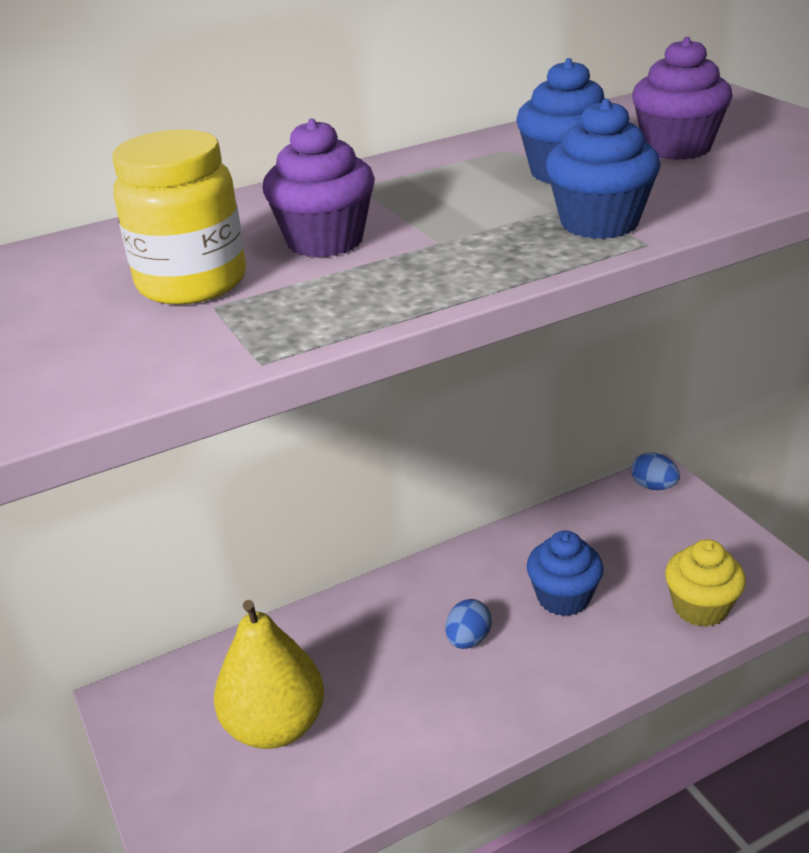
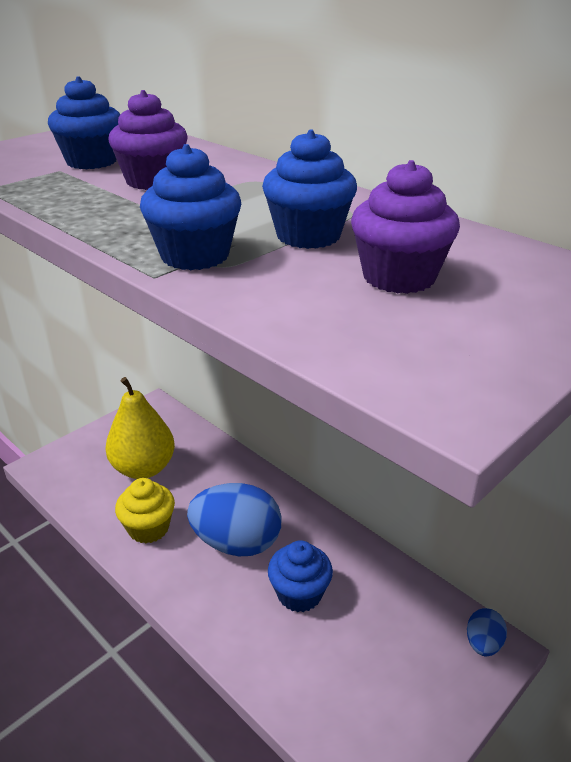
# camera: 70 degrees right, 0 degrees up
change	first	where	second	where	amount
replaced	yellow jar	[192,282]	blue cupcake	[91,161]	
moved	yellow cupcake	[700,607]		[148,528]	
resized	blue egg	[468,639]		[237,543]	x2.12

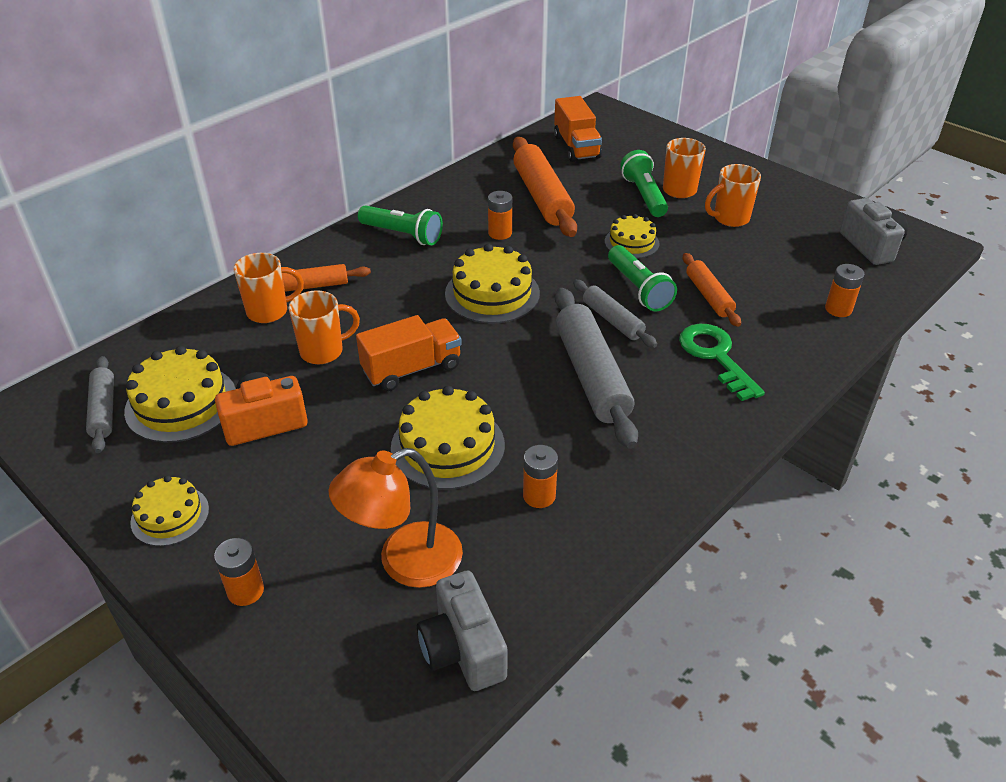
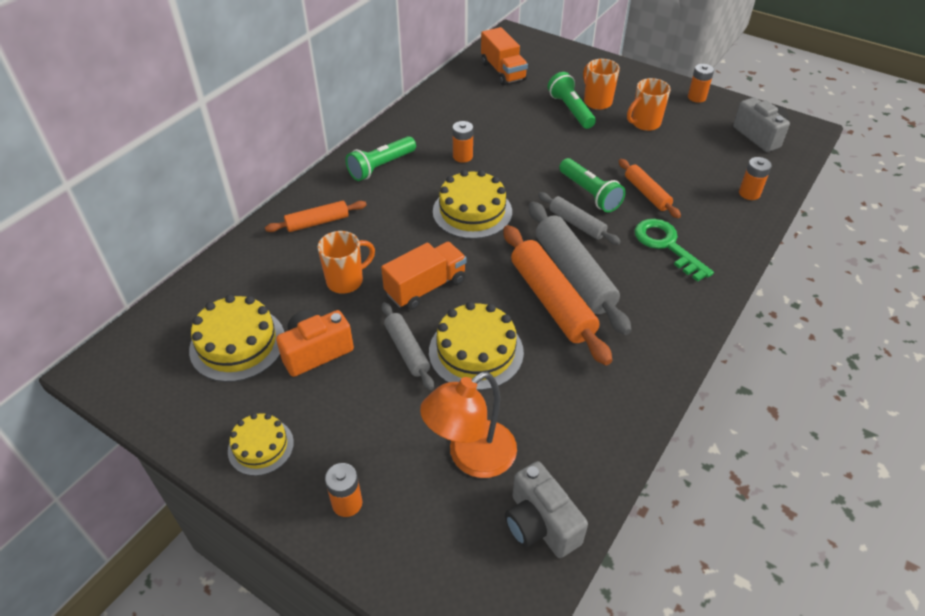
# camera: 10 degrees left, 5 degrees up
change	first	where	second	where	amount
turned	green flashlight	[402,235]		[381,167]	120 degrees clockwise
moved	grey rolling pin	[103,410]		[407,350]	
moved	orange rolling pin	[542,197]		[552,301]	
moved	orange battery	[539,496]		[696,97]	
removed	orange mug	[269,311]			
removed	yellow cake	[631,242]			

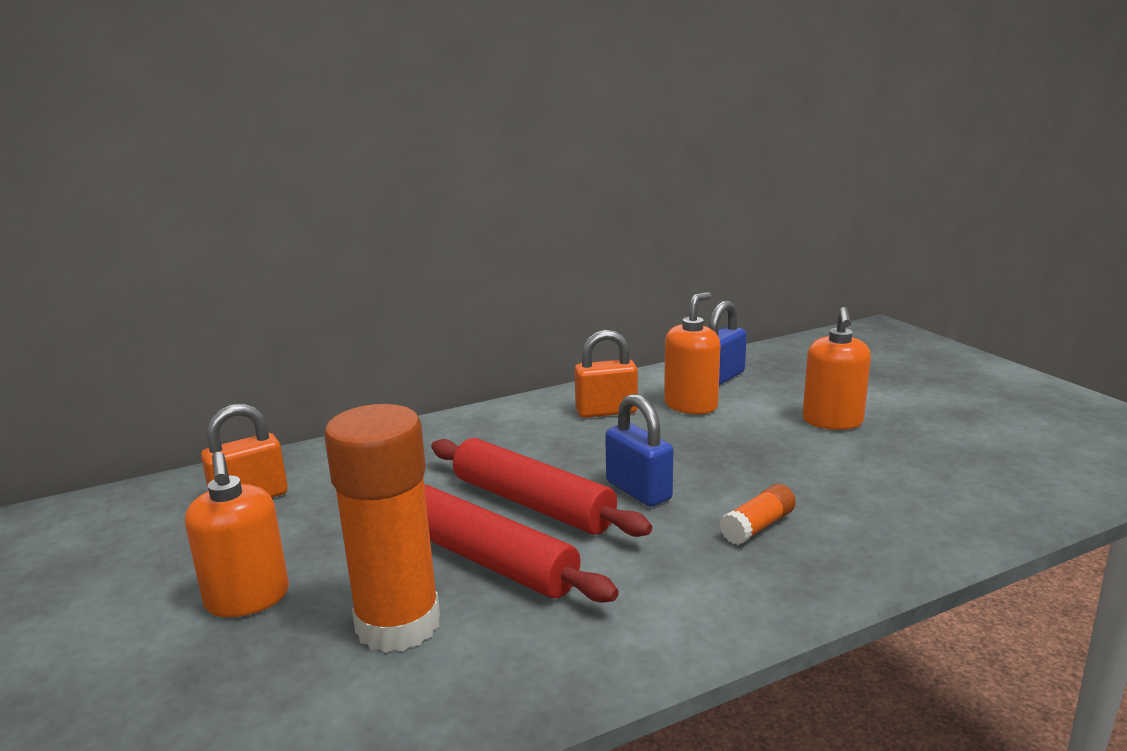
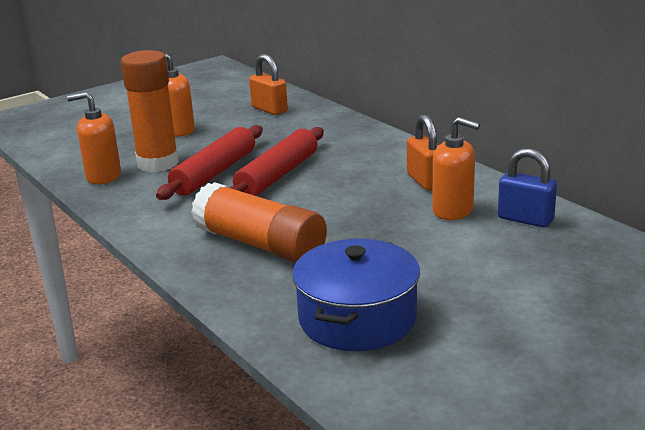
# camera: 80 degrees right, 5 degrees up
change	first	where	second	where	amount
moved	orange soap dispenser	[832,421]		[103,176]	
resized	orange glue stick	[757,526]		[260,244]	x2.29
added			blue pot	[357,318]	
removed	blue padlock	[638,491]			

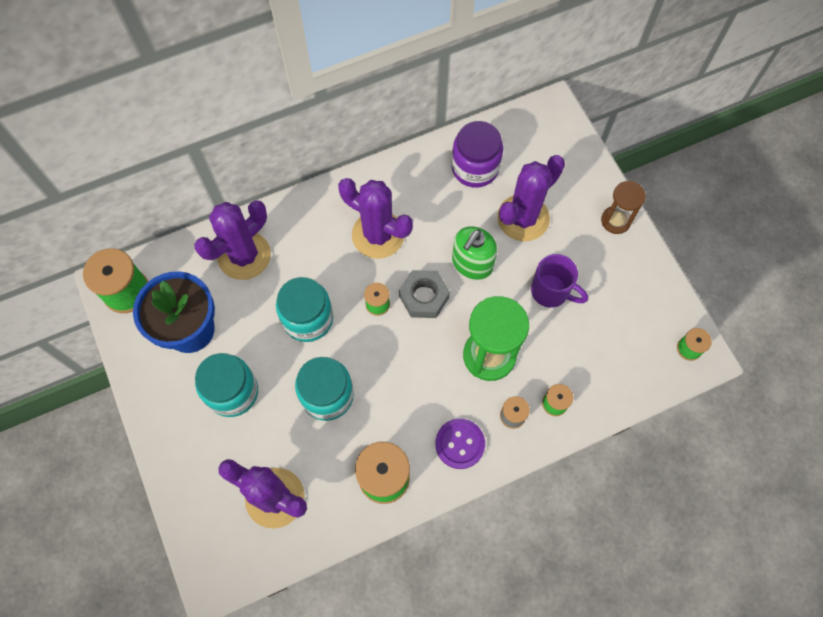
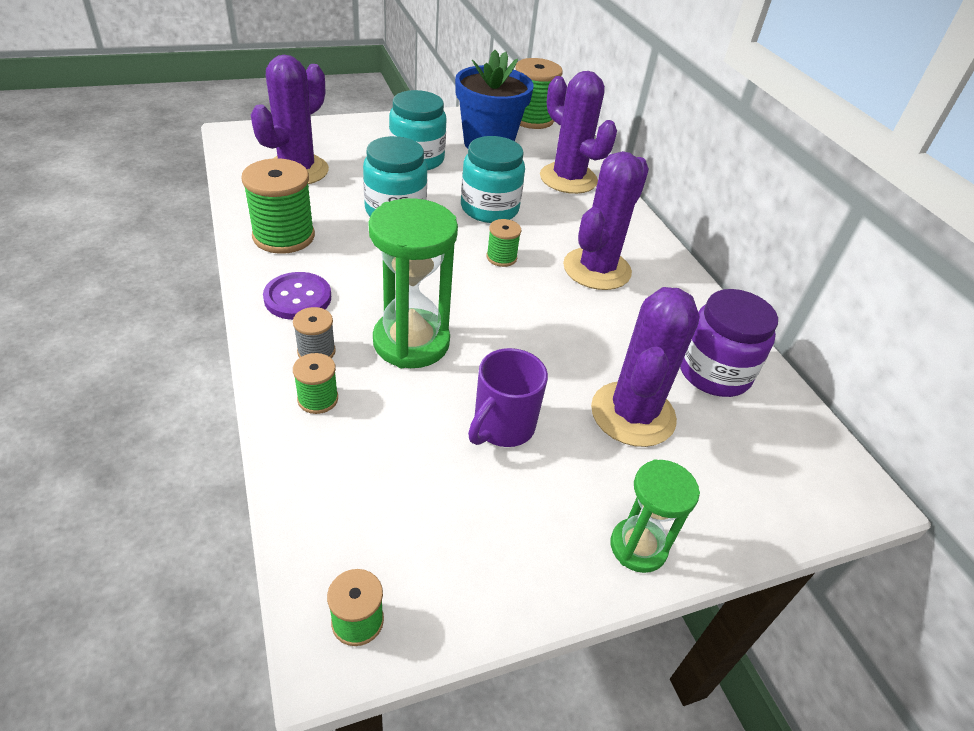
# camera: 90 degrees right, 25 degrees down
change	first	where	second	where	amount
turned	purple cactus	[523,218]		[633,414]	60 degrees clockwise
recoloured	brown hourglass	[615,221]	green hourglass	[638,547]	
removed	grey nut	[424,297]			
removed	green soap dispenser	[472,263]			

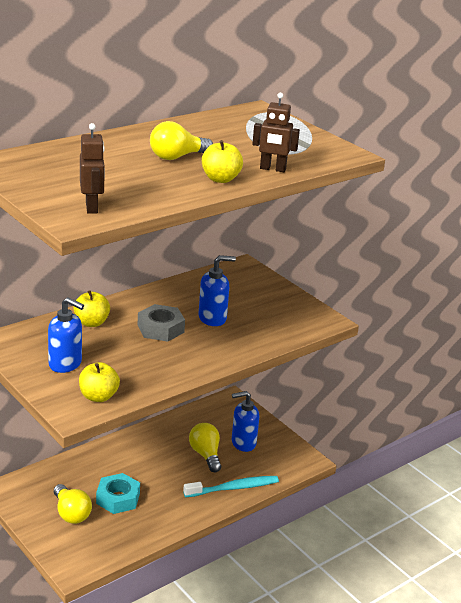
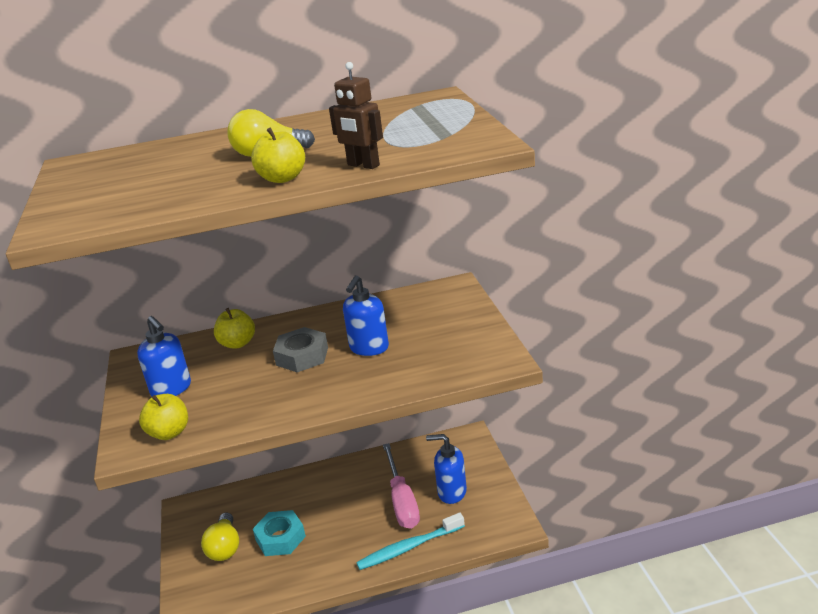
# camera: 30 degrees right, 0 degrees up
change	first	where	second	where	amount
turned	blue soap dispenser	[212,318]		[369,348]	105 degrees clockwise
turned	turquoise toothbrush	[233,488]		[409,547]	150 degrees clockwise
replaced	yellow light bulb	[205,455]	pink screwdriver	[402,501]	
removed	brown robot	[92,207]			

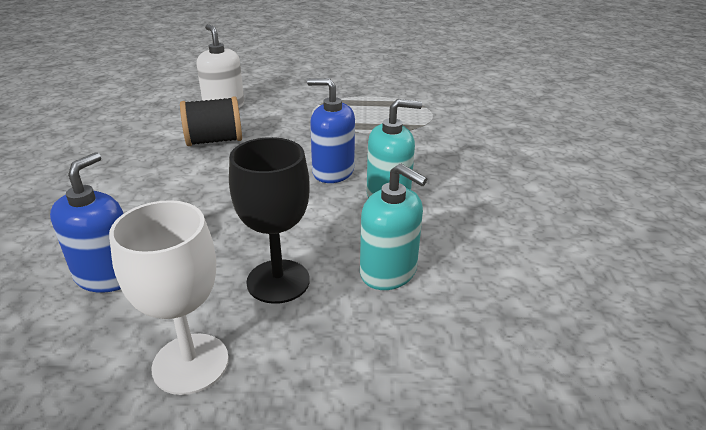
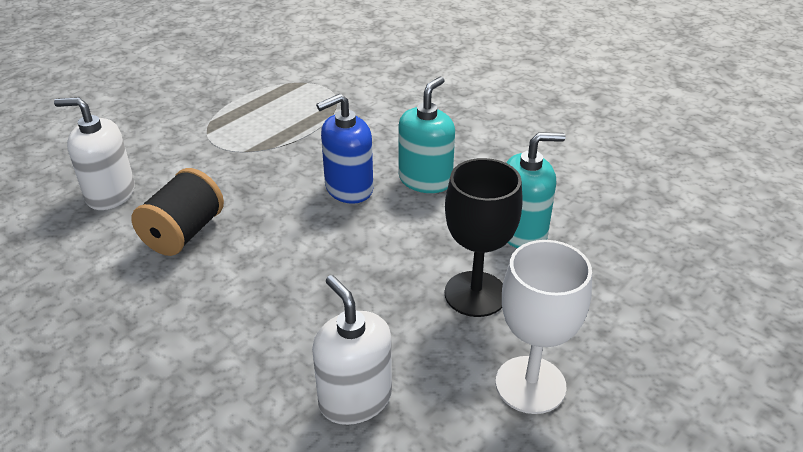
# camera: 50 degrees left, 5 degrees up
change	first	where	second	where	amount
recoloured	blue soap dispenser	[107,275]	white soap dispenser	[355,399]	

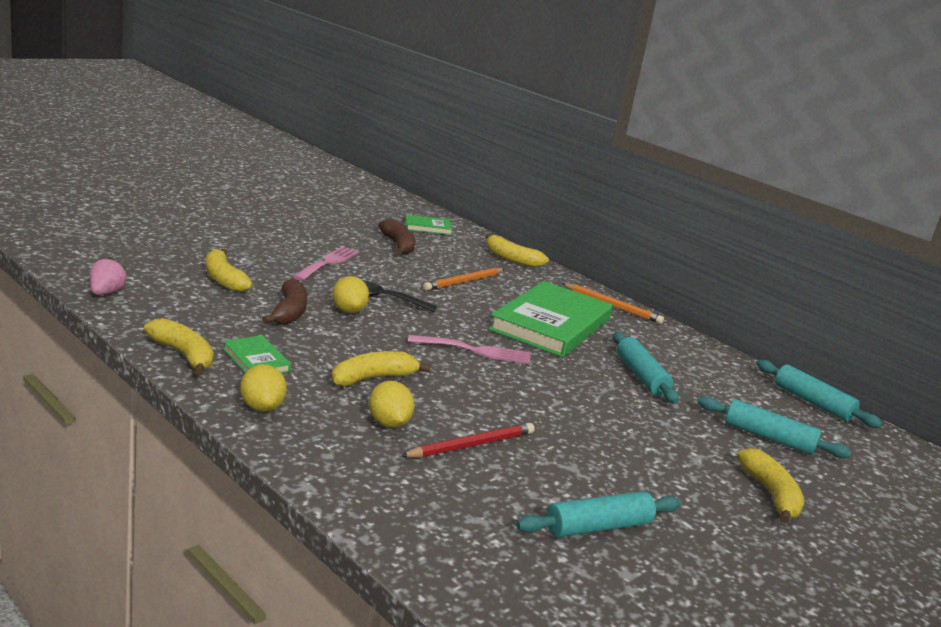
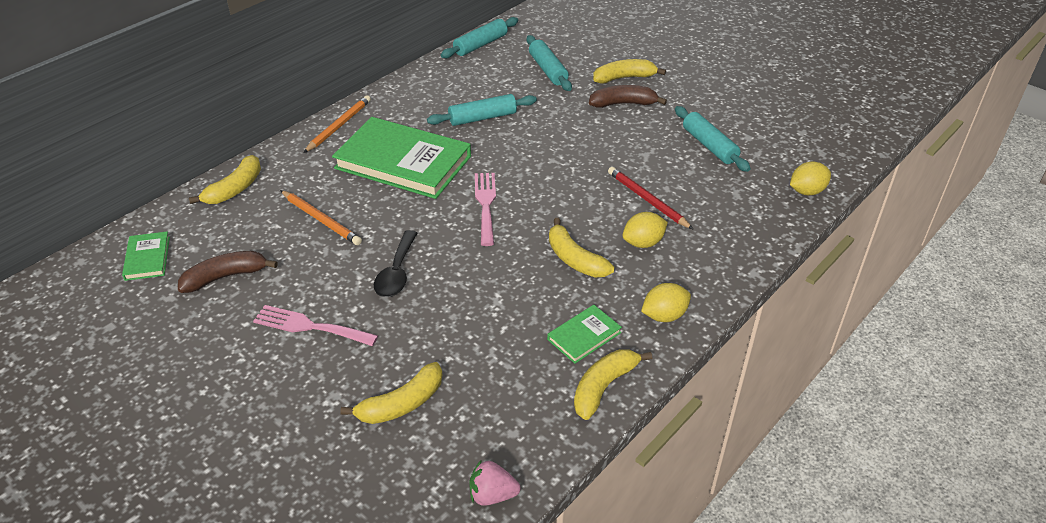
# camera: 90 degrees left, 20 degrees up
change	first	where	second	where	amount
turned	turquoise rolling pin	[768,438]		[548,70]	45 degrees counterclockwise
moved	brown banana	[289,312]		[623,104]	
moved	yellow lemon	[348,311]		[806,191]	

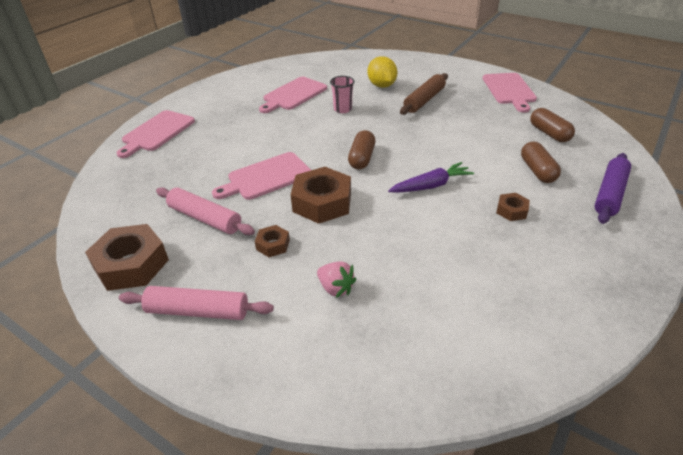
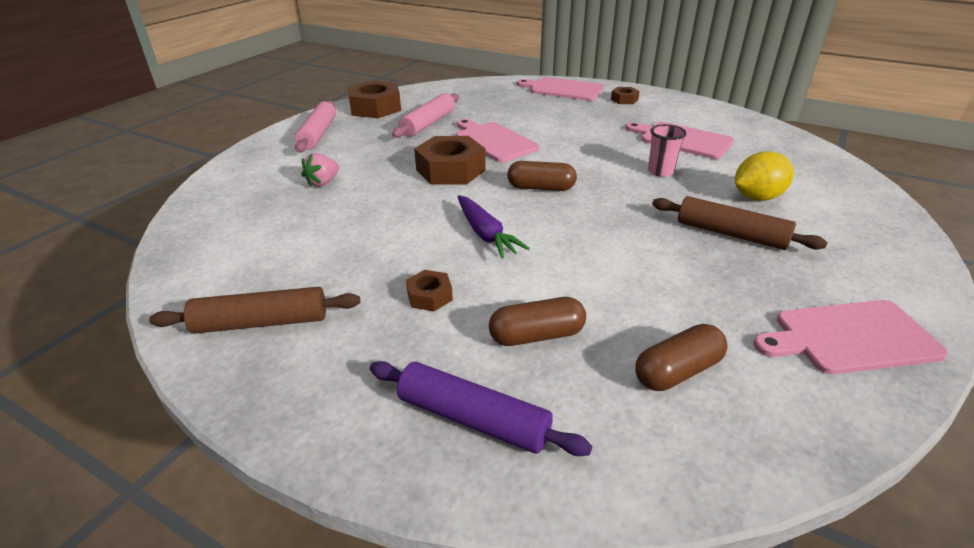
# camera: 85 degrees right, 5 degrees down
change	first	where	second	where	amount
added			brown rolling pin	[261,322]	
moved	brown nut	[273,245]		[624,100]	

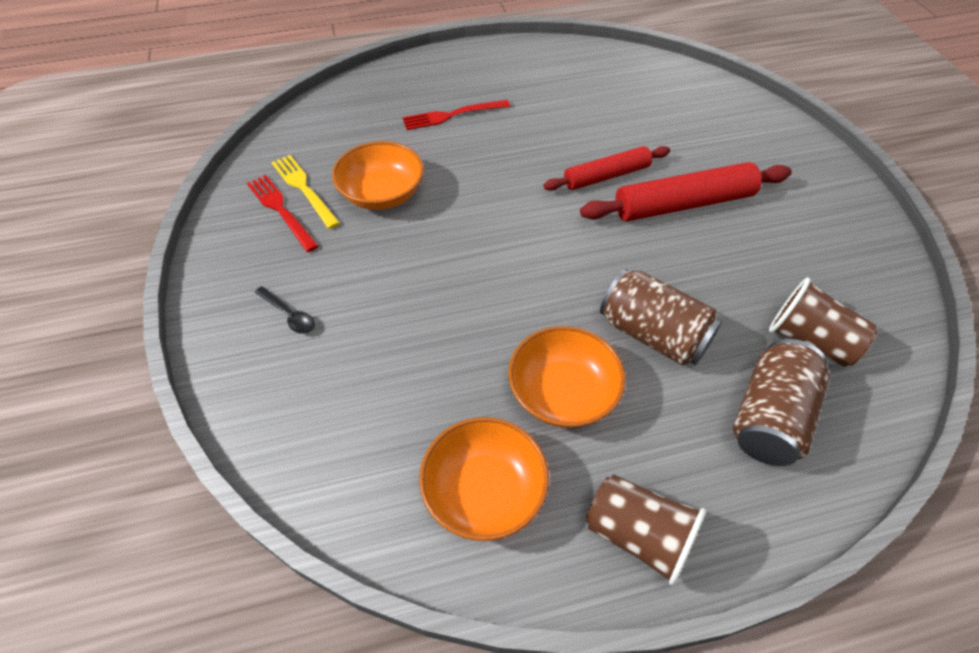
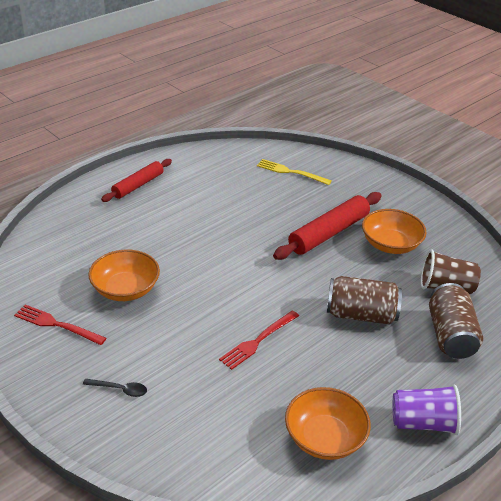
# camera: 30 degrees left, 15 degrees down
change	first	where	second	where	amount
moved	red rolling pin	[606,176]		[138,185]	
moved	red fork	[451,115]		[257,341]	
moved	yellow fork	[303,188]		[290,172]	
moved	orange bowl	[563,393]		[390,244]	
recoloured	brown cup	[638,535]	purple cup	[423,423]	

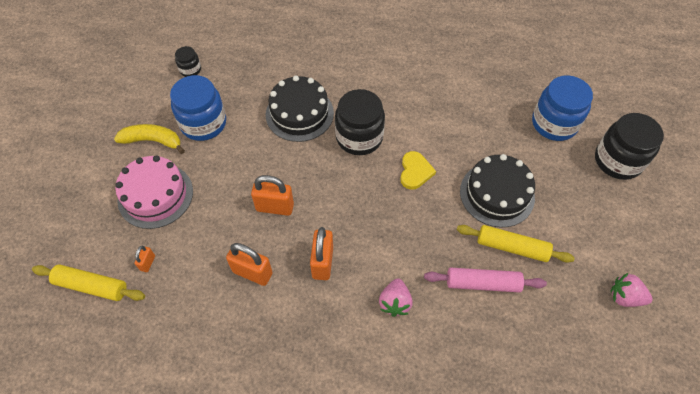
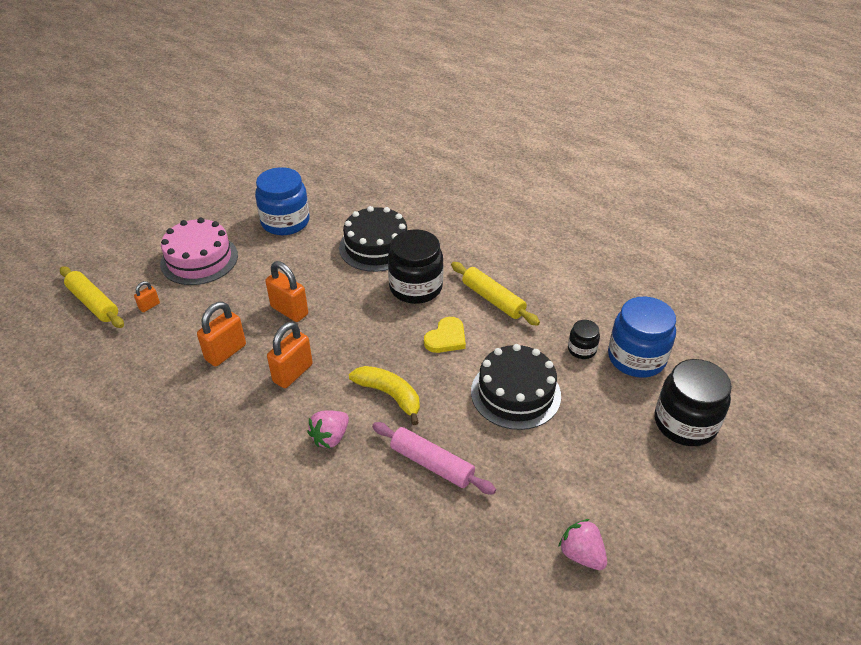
# camera: 30 degrees right, 15 degrees down
change	first	where	second	where	amount
turned	orange padlock	[252,272]		[226,352]	75 degrees clockwise
moved	yellow banana	[153,141]		[389,395]	
moved	yellow rolling pin	[512,247]		[493,299]	
moved	black jar	[190,69]		[582,349]	

